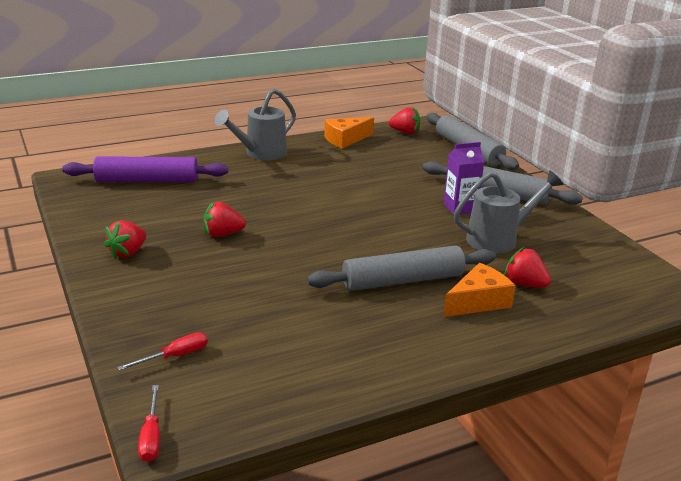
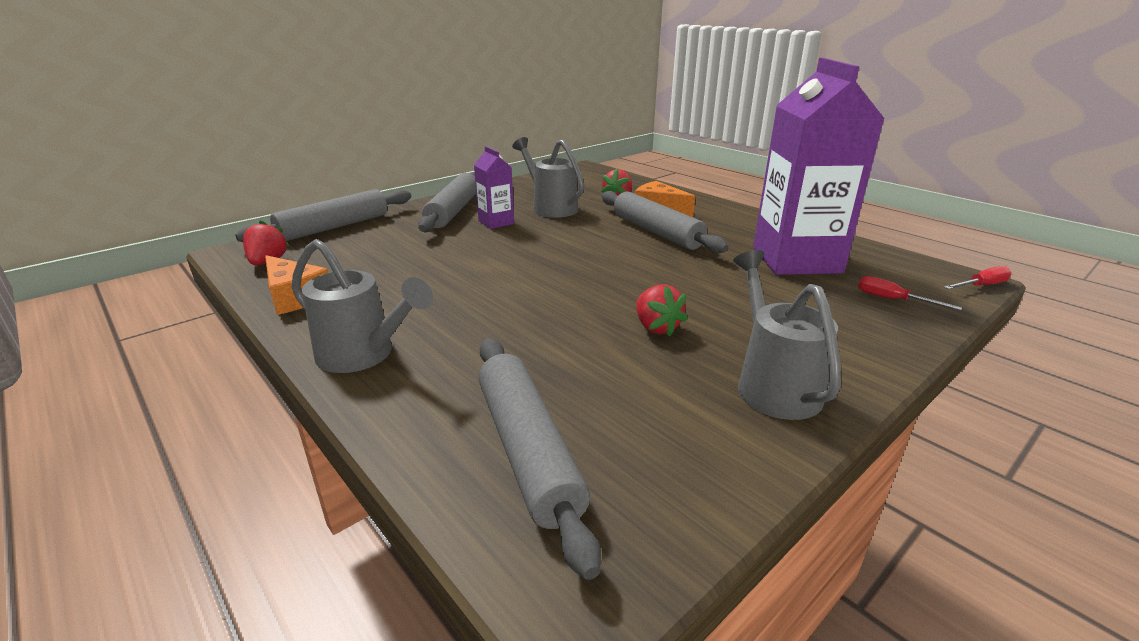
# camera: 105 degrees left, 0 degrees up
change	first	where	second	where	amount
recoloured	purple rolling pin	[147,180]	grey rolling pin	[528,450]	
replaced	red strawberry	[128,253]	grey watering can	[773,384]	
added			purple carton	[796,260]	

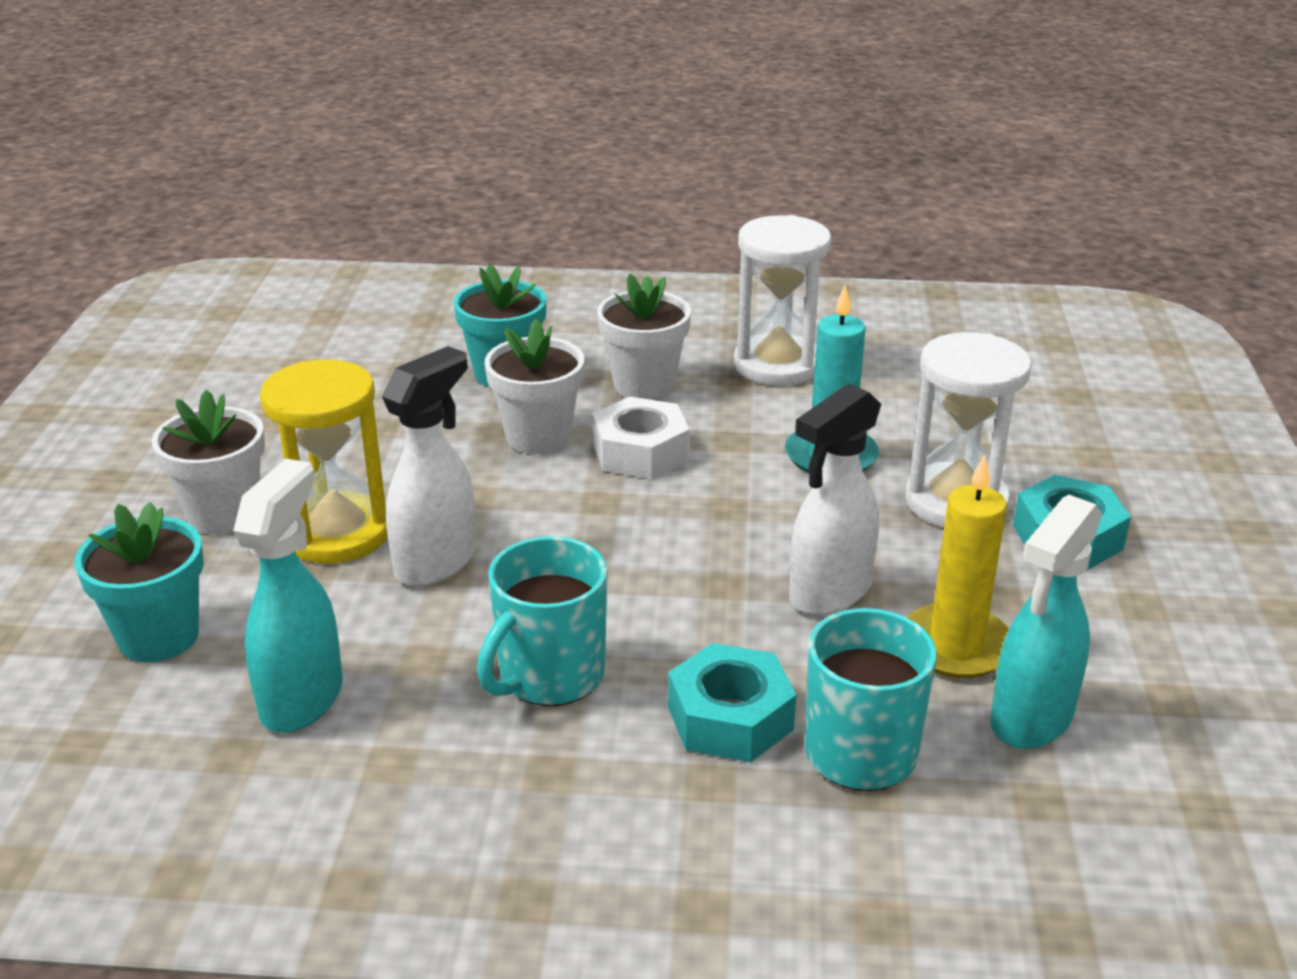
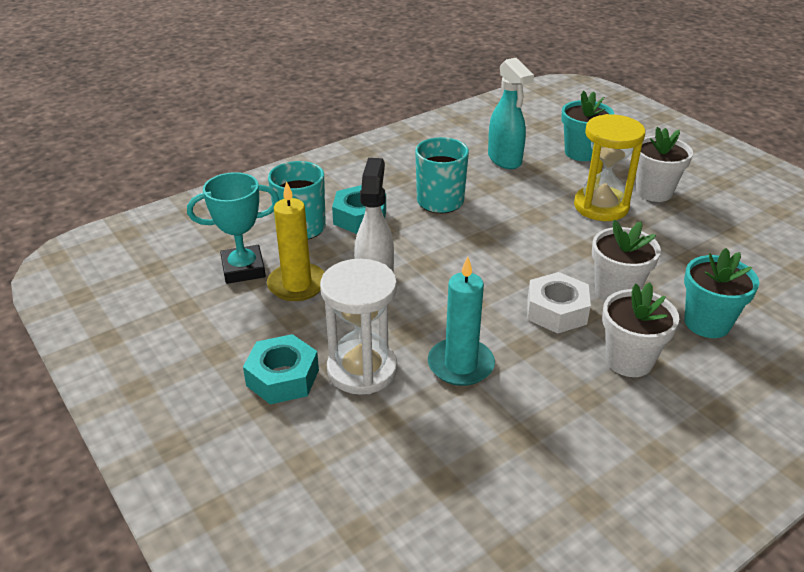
# camera: 140 degrees right, 5 degrees up
change	first	where	second	where	amount
replaced	turquoise spray bottle	[1031,720]	turquoise trophy	[243,269]	
removed	white spray bottle	[437,562]			
removed	white hourglass	[777,365]			

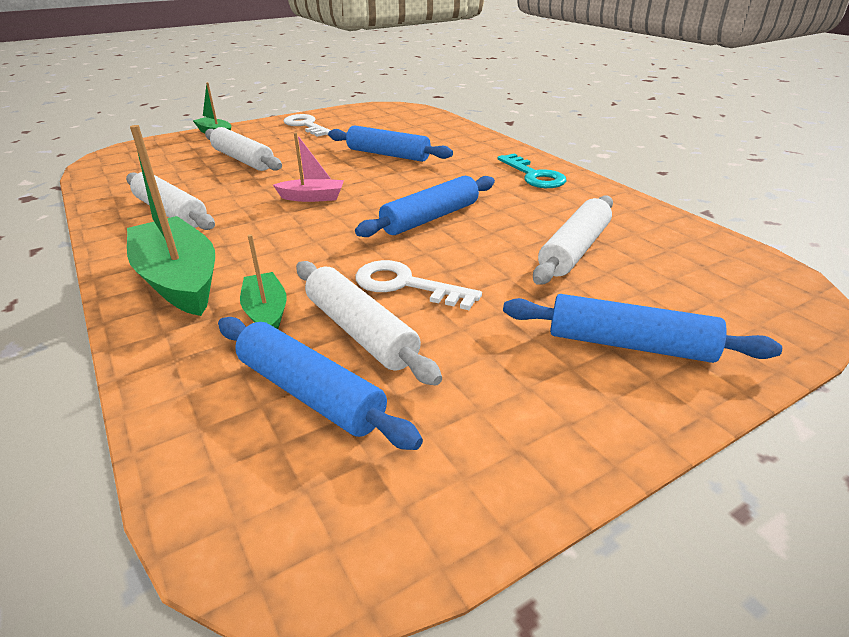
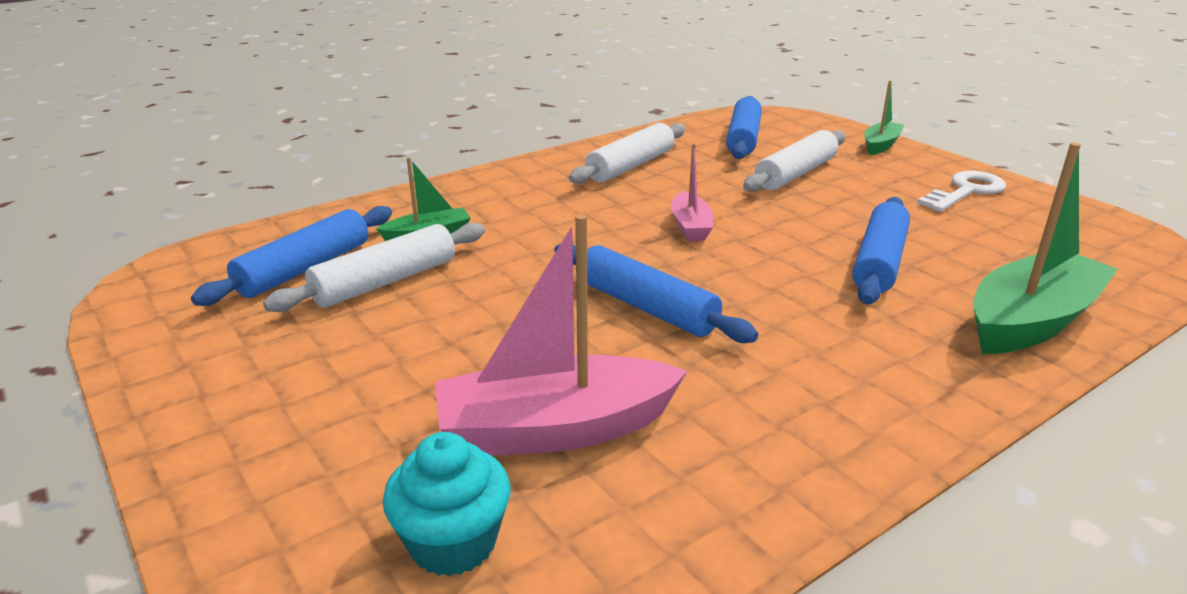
# camera: 85 degrees right, 5 degrees down
change	first	where	second	where	amount
added			turquoise cupcake	[453,543]	
replaced	white rolling pin	[574,250]	pink boat	[555,429]	
moved	blue rolling pin	[629,344]		[743,139]	
moved	green boat	[179,280]		[1031,321]	
removed	white key	[405,285]			
removed	turquoise key	[534,175]			

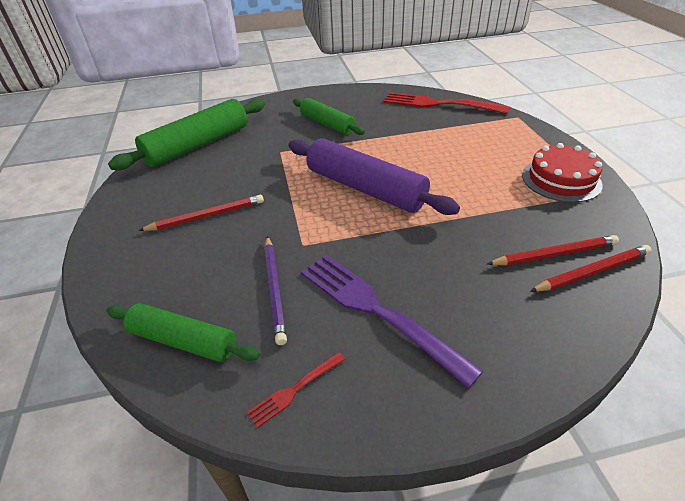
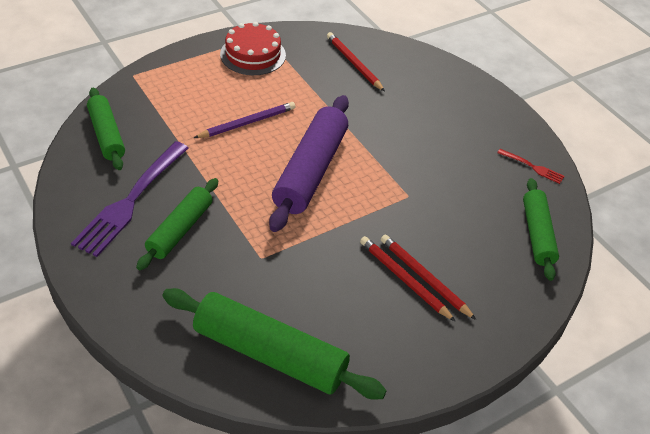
# camera: 115 degrees left, 5 degrees up
change	first	where	second	where	amount
moved	purple fork	[376,310]		[131,201]	
replaced	red fork	[439,104]	green rolling pin	[107,135]	
moved	purple pencil	[274,289]		[247,123]	
moved	red pencil	[592,272]		[424,277]	

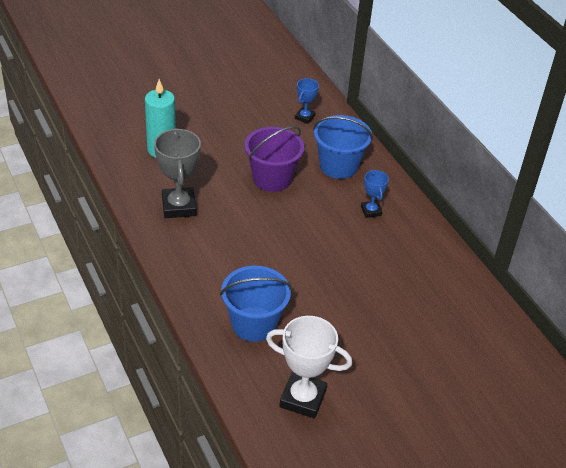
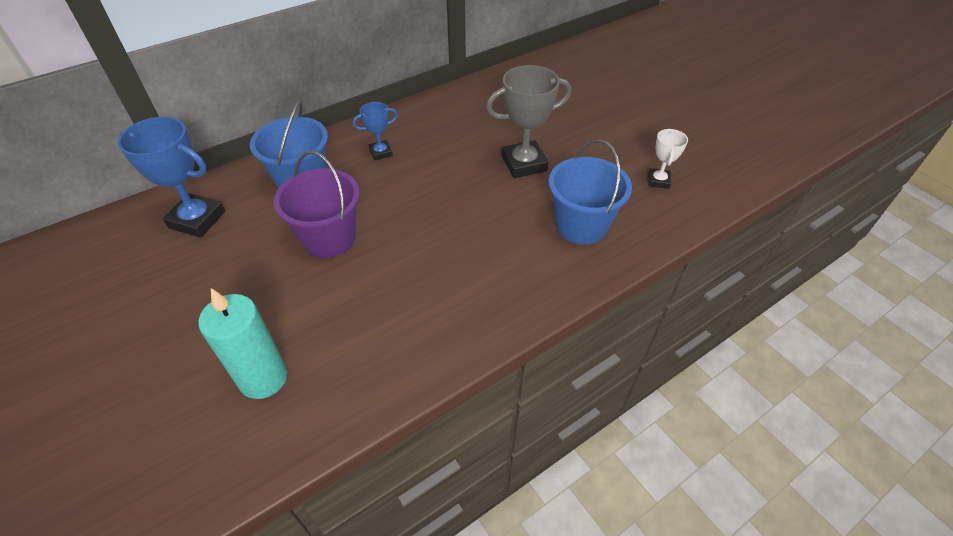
# camera: 95 degrees left, 5 degrees up
change	first	where	second	where	amount
resized	blue trophy	[305,117]		[197,220]	x1.83
moved	grey trophy	[179,206]		[524,164]	
resized	white trophy	[303,398]		[658,181]	x0.55

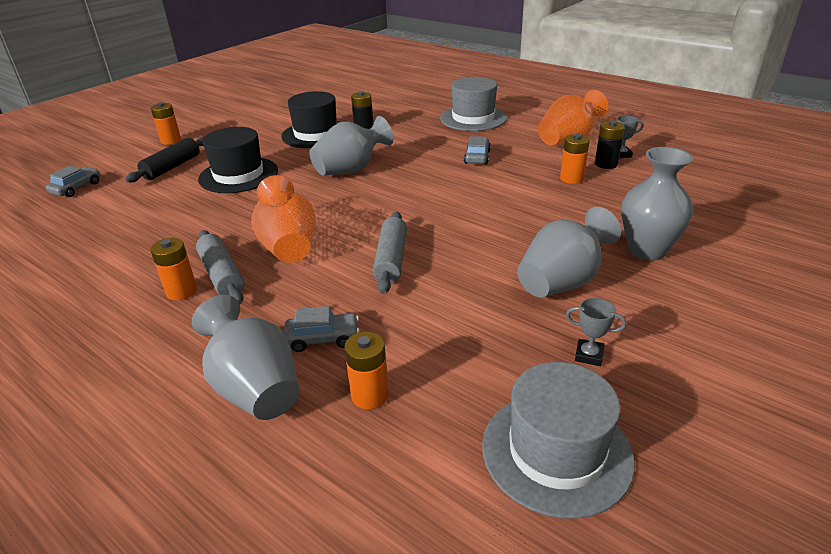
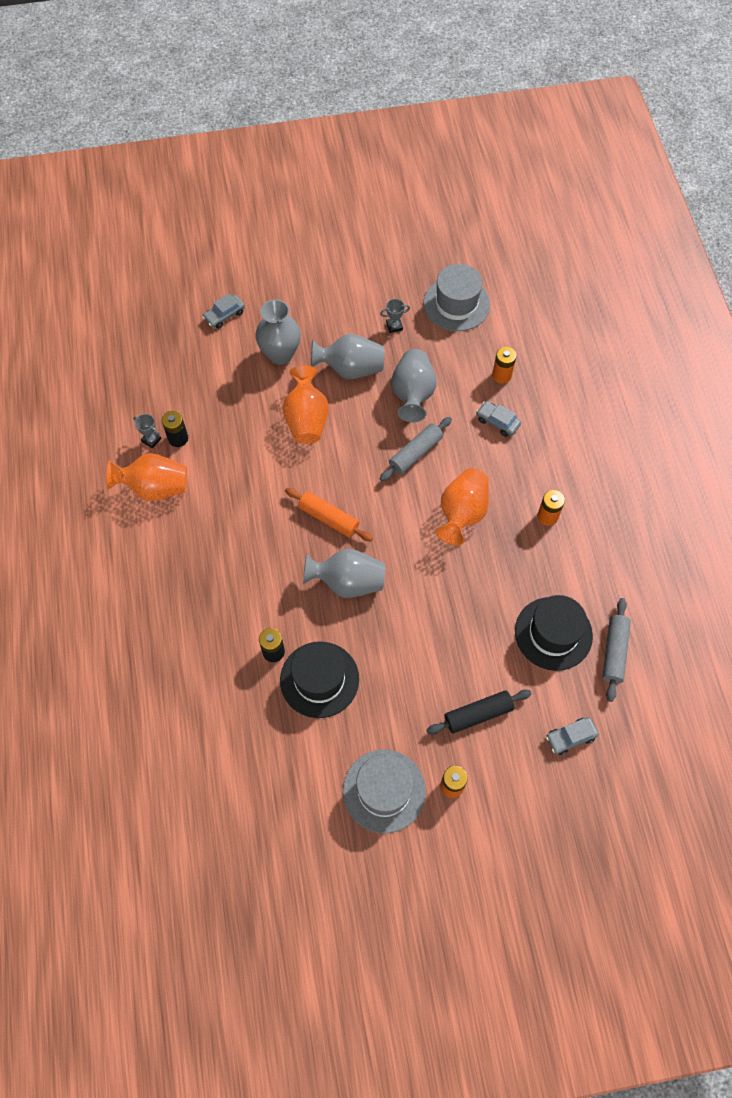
# camera: 140 degrees left, 30 degrees up
change	first	where	second	where	amount
moved	grey car	[477,157]		[224,315]	
added			orange vase	[306,419]	
added			orange rolling pin	[329,518]	
moved	grey hat	[473,118]		[384,790]	
turned	grey trophy	[589,355]		[394,326]	75 degrees counterclockwise
moved	grey vase	[255,388]		[412,394]	
moved	black hat	[238,175]		[553,633]	
moved	grey rolling pin	[222,275]		[614,652]	
removed	orange battery	[571,178]			

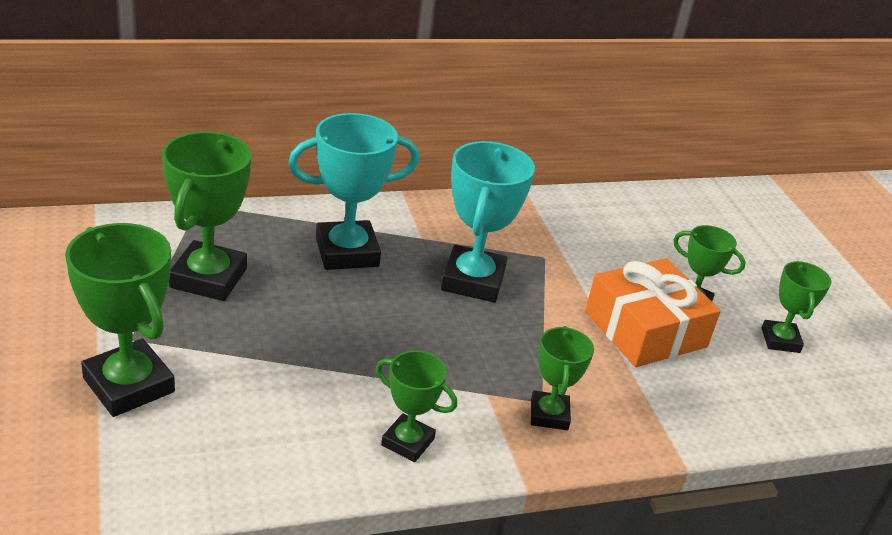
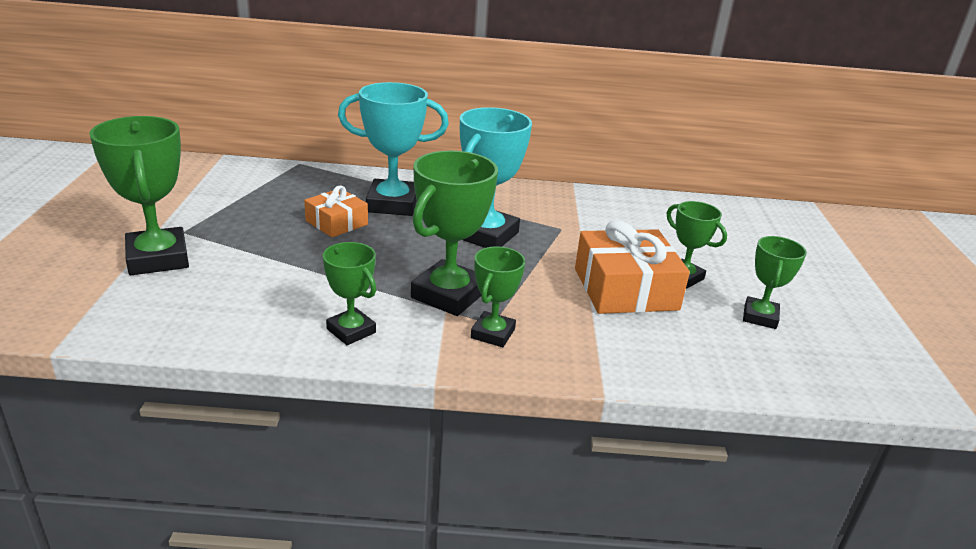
# camera: 20 degrees right, 5 degrees down
change	first	where	second	where	amount
added			orange gift	[336,222]	
moved	green trophy	[208,278]		[448,295]	

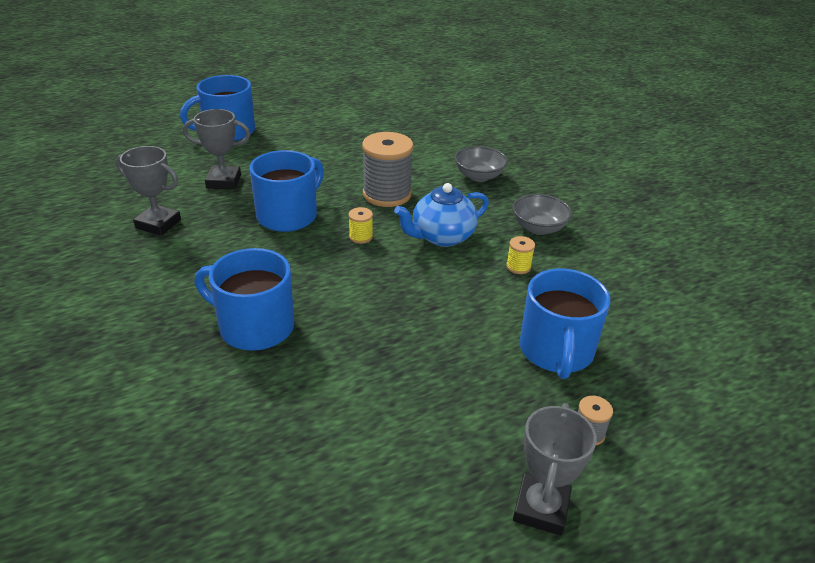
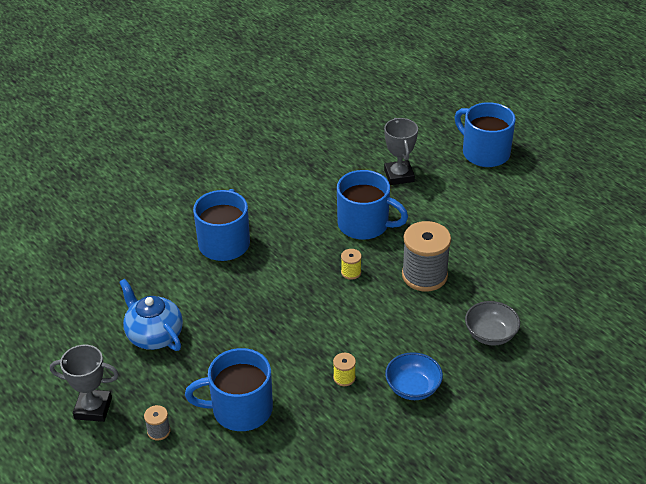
# camera: 80 degrees right, 5 degrees up
change	first	where	second	where	amount
moved	blue teapot	[441,237]		[154,335]	
recoloured	grey bowl	[538,228]	blue bowl	[413,388]	
removed	grey trophy	[158,224]			

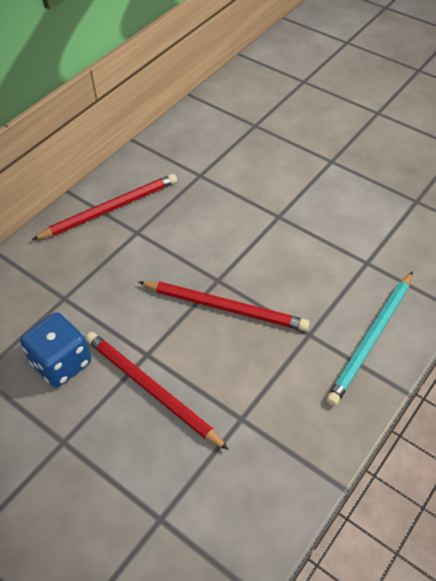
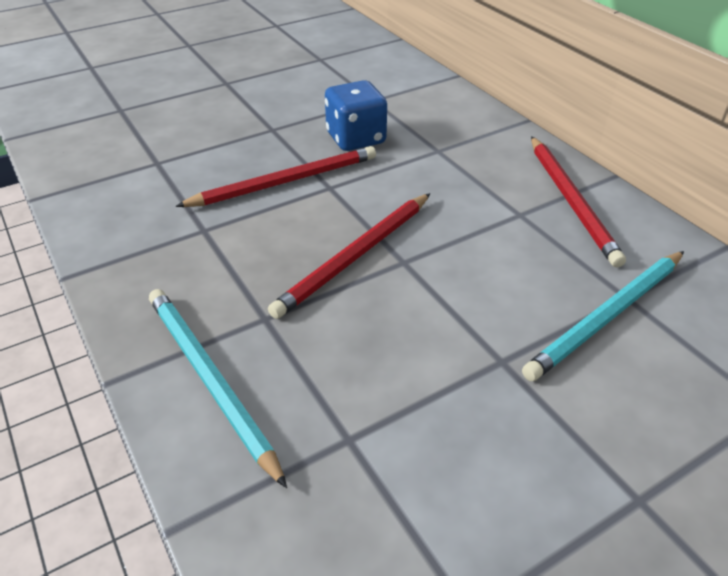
# camera: 110 degrees right, 10 degrees down
change	first	where	second	where	amount
added			turquoise pencil	[607,316]	

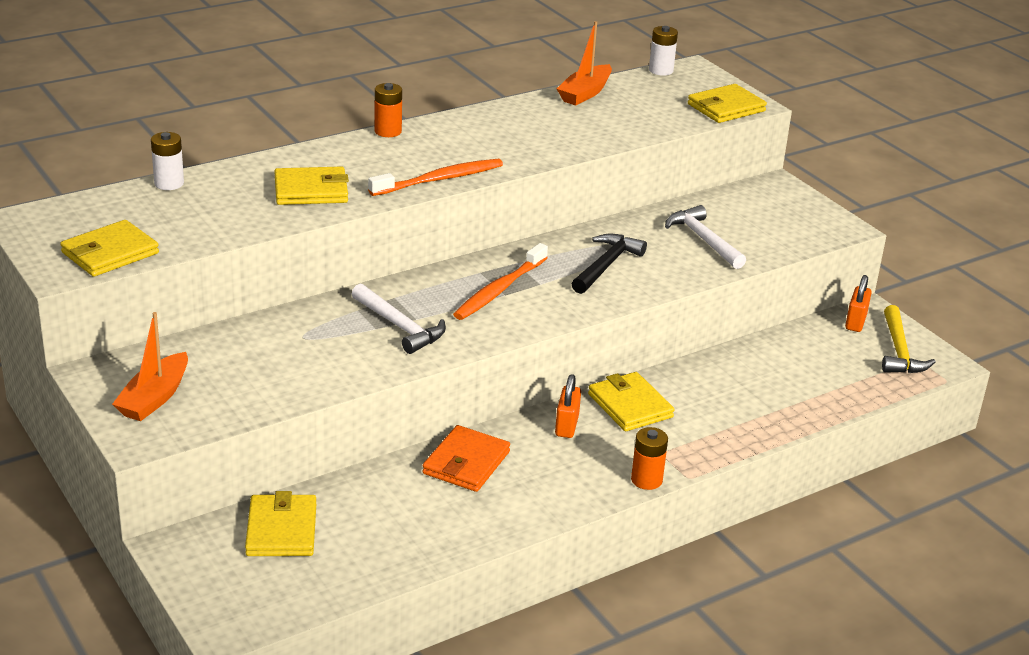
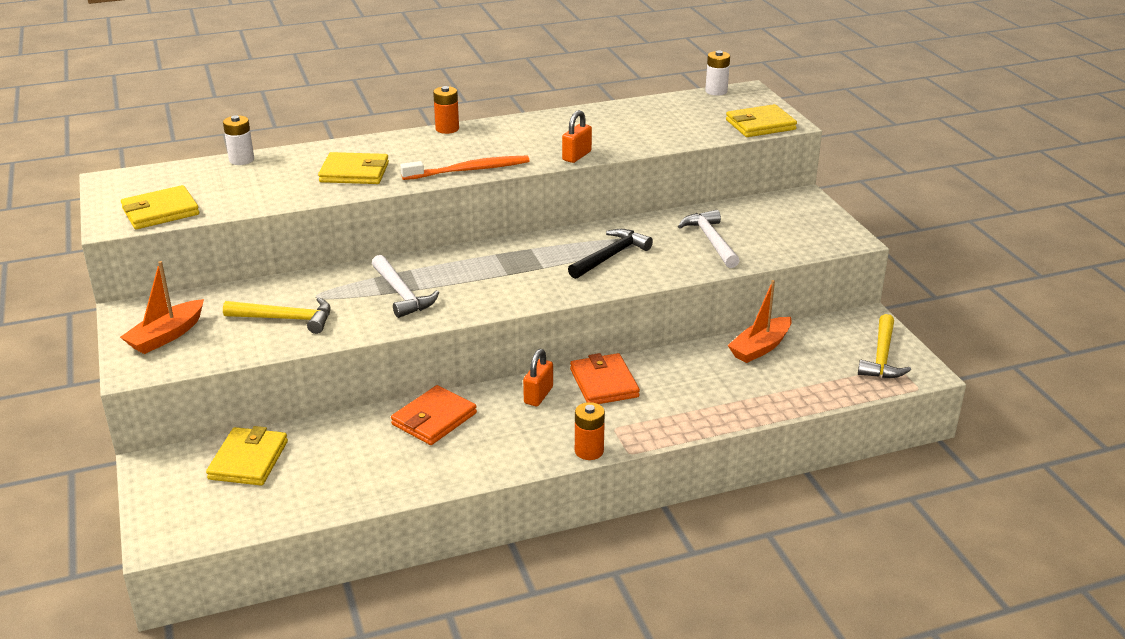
# camera: 15 degrees right, 0 degrees up
change	first	where	second	where	amount
added			yellow hammer	[285,319]	
moved	orange padlock	[855,322]		[576,156]	
recoloured	yellow wallet	[630,405]	orange wallet	[604,383]	
moved	orange boat	[585,93]		[760,348]	
removed	orange toothbrush	[499,290]			

